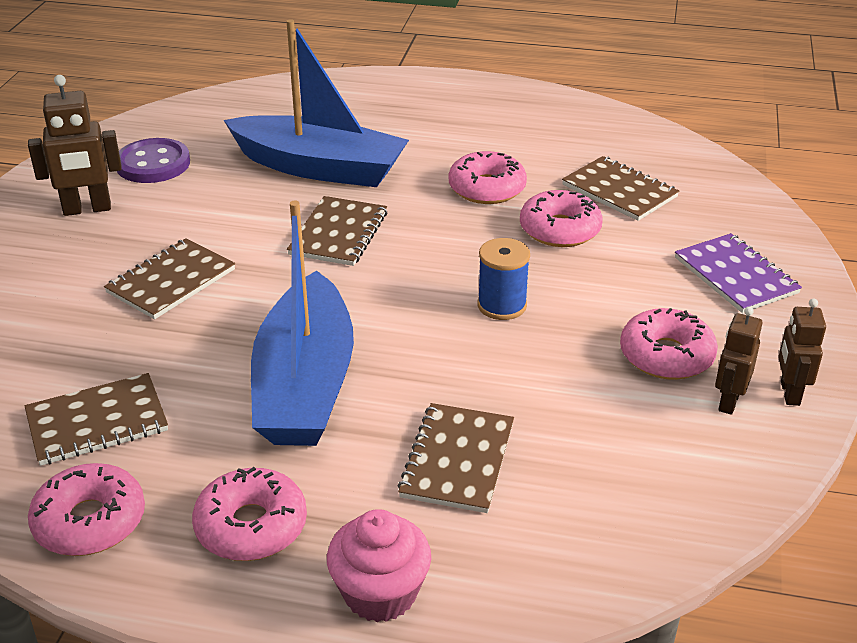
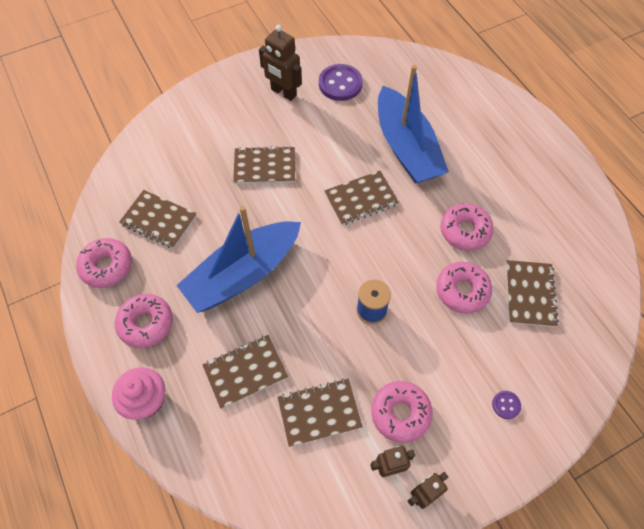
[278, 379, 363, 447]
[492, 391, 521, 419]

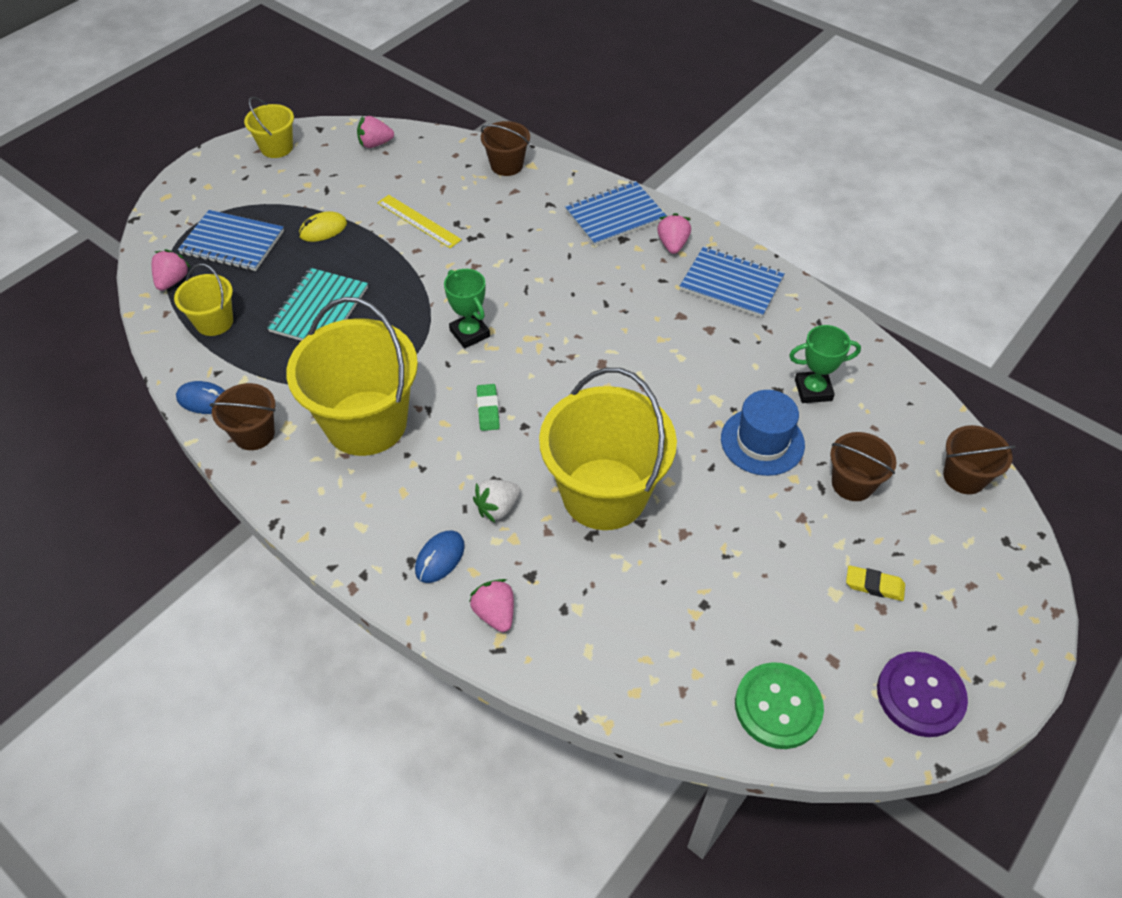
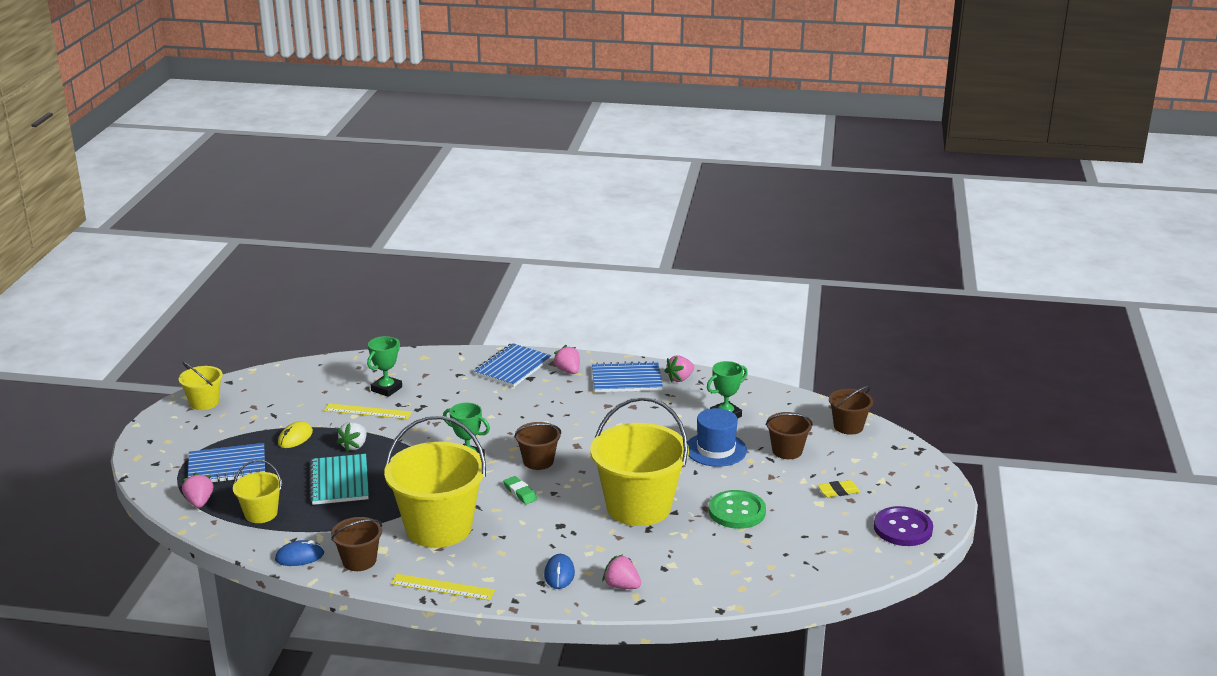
[337, 422, 367, 452]
[367, 336, 402, 397]
[391, 574, 495, 601]
[514, 422, 561, 470]
[665, 355, 694, 382]
[709, 490, 766, 529]

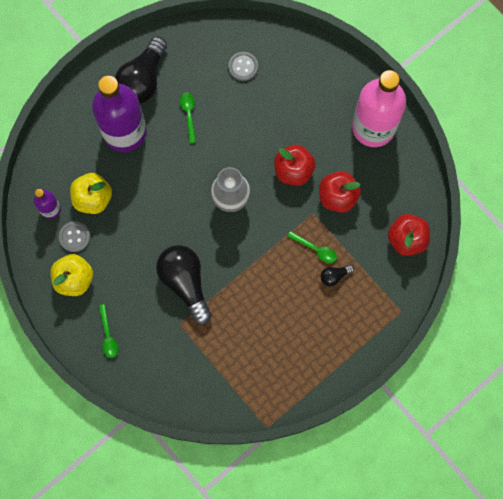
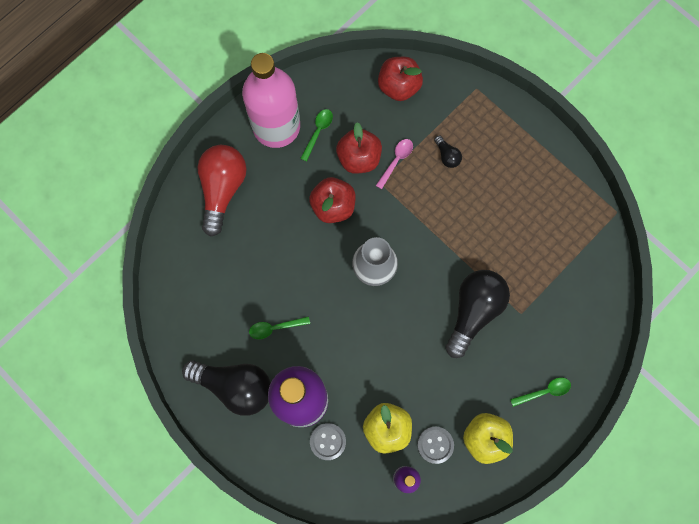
[198, 145, 247, 237]
[300, 109, 333, 161]
[310, 423, 346, 460]
[376, 139, 413, 189]
[446, 270, 510, 358]

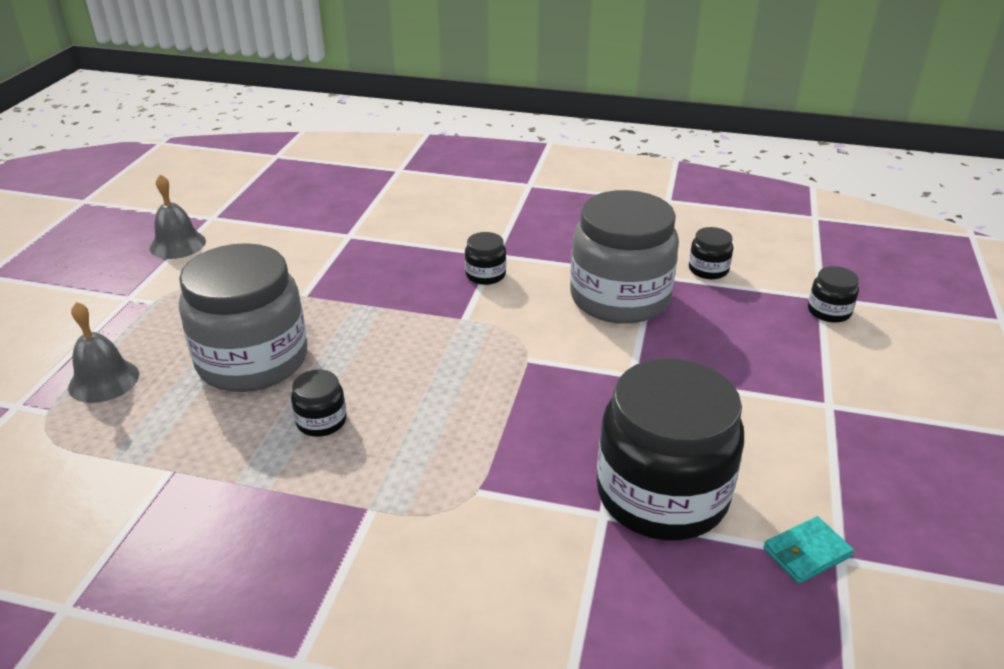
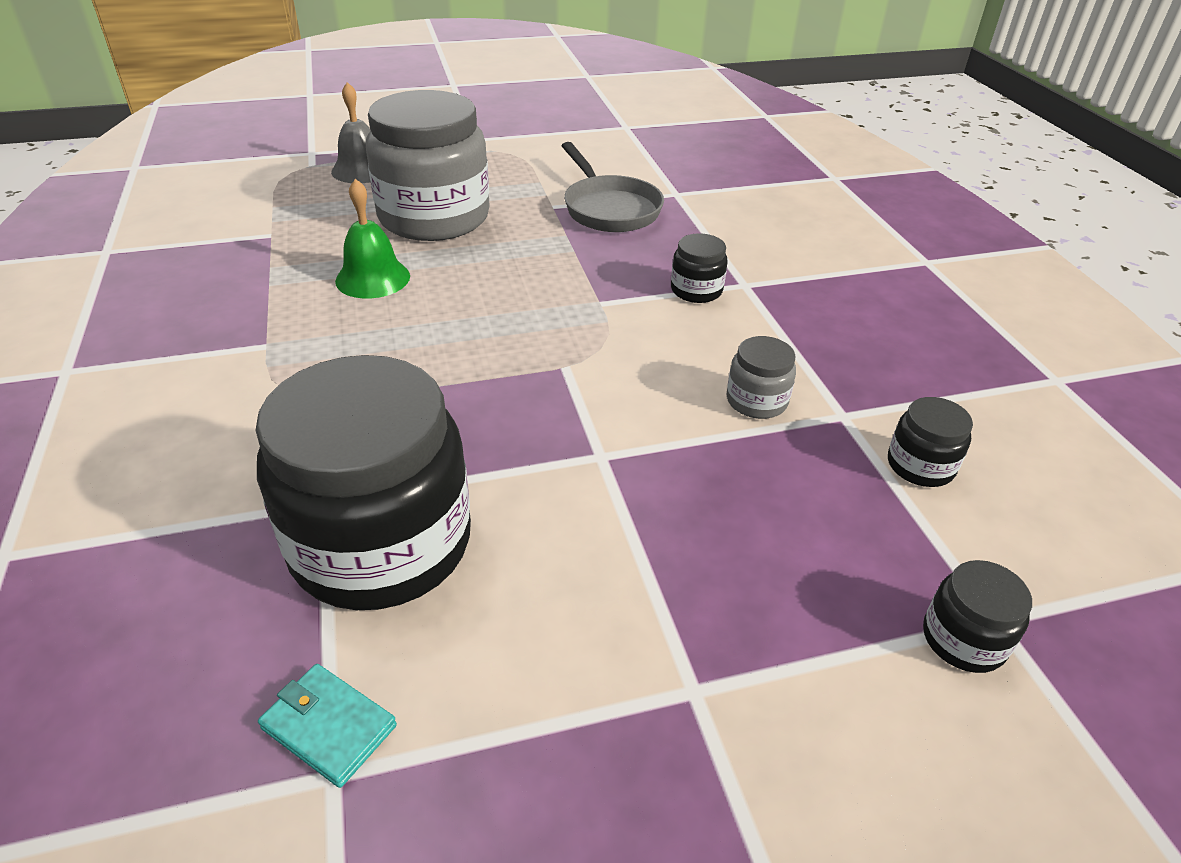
[335, 179, 410, 299]
[562, 142, 664, 232]
[727, 336, 796, 419]
[150, 174, 206, 259] (first image)

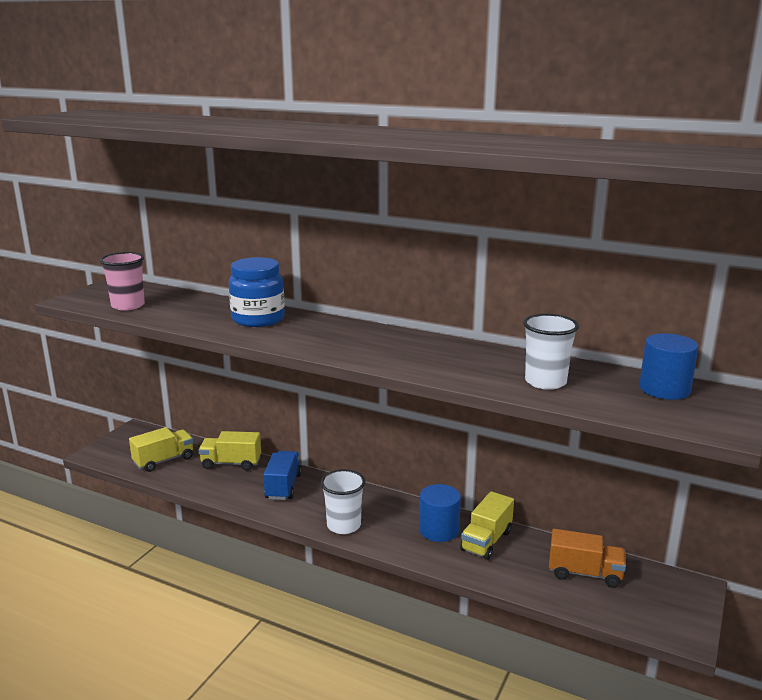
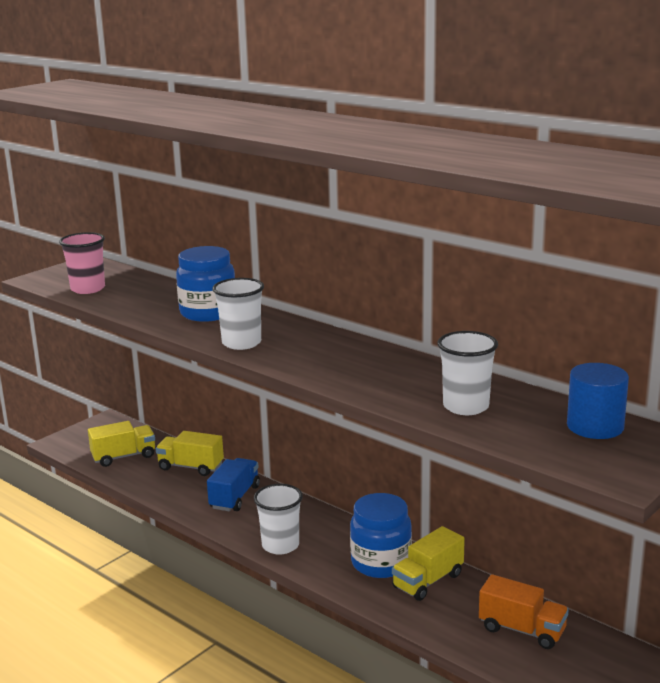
[212, 278, 264, 350]
[350, 493, 412, 578]

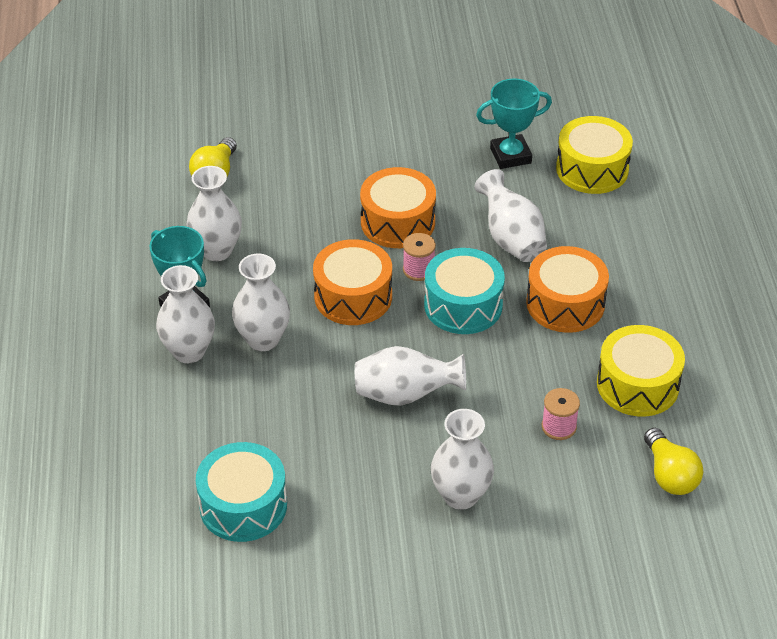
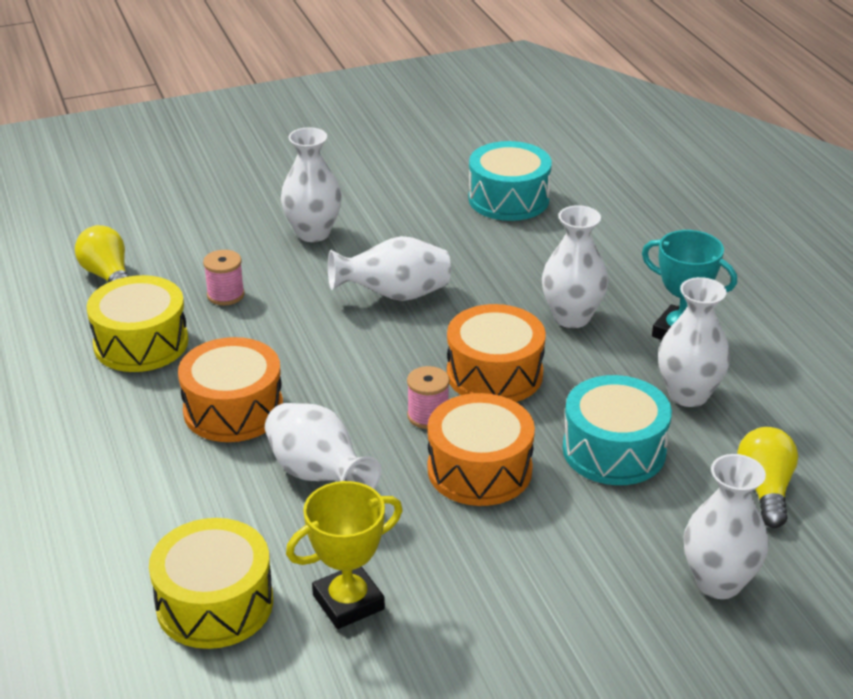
[286, 481, 403, 629]
[563, 375, 672, 485]
[684, 454, 769, 599]

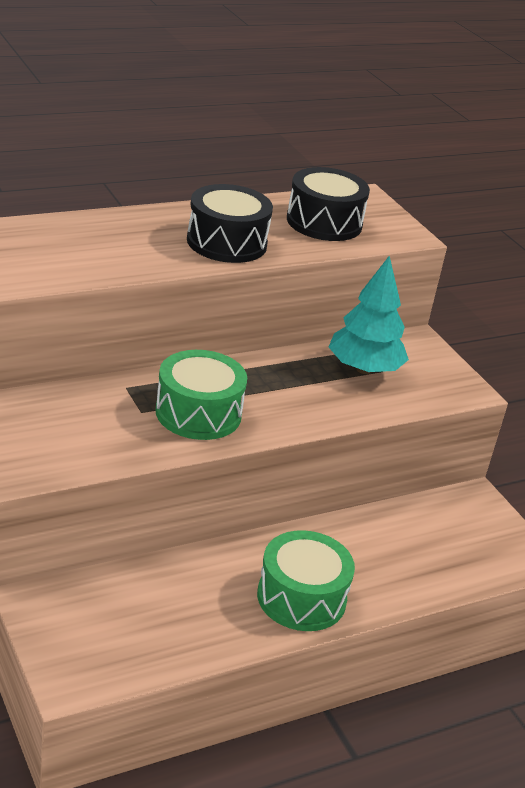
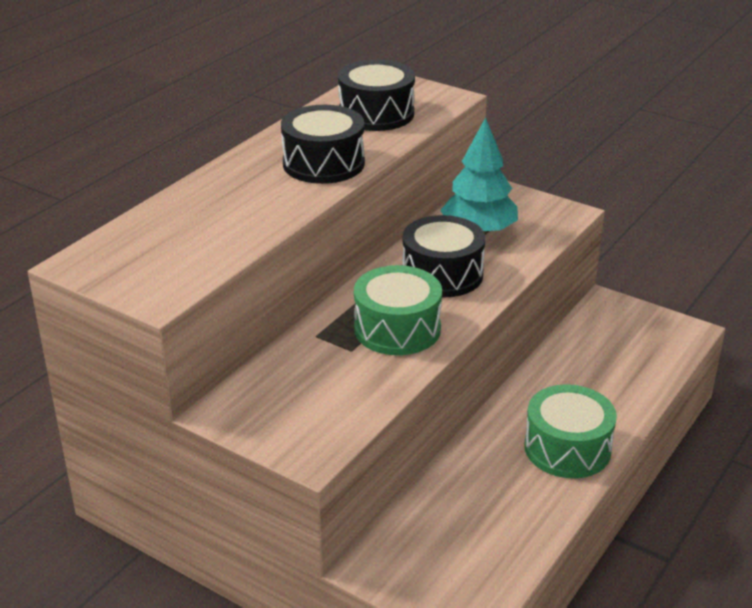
[402, 215, 485, 297]

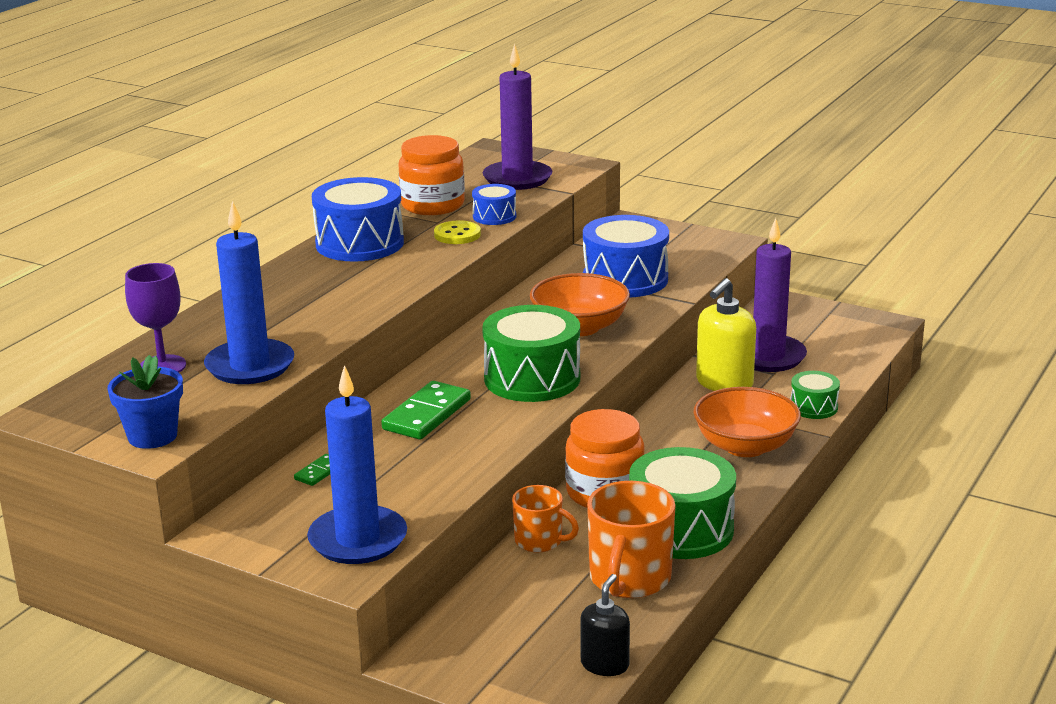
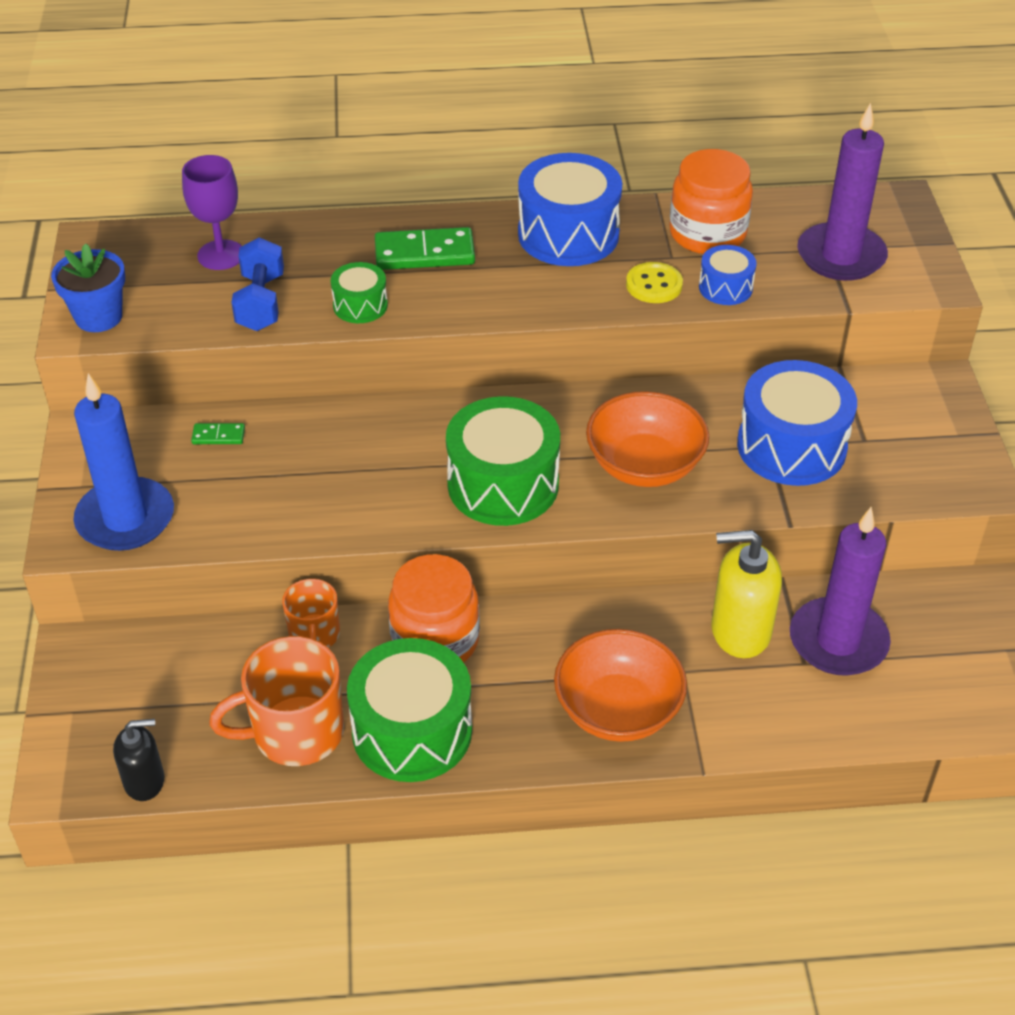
[232, 237, 284, 331]
[331, 262, 388, 323]
[375, 227, 475, 270]

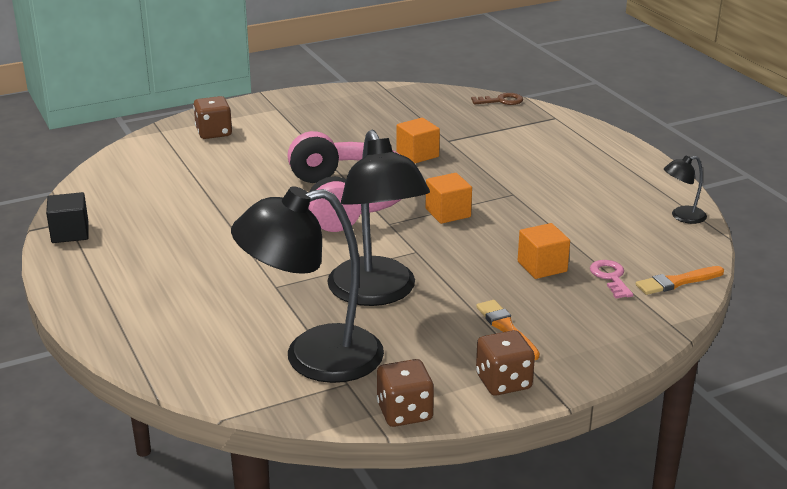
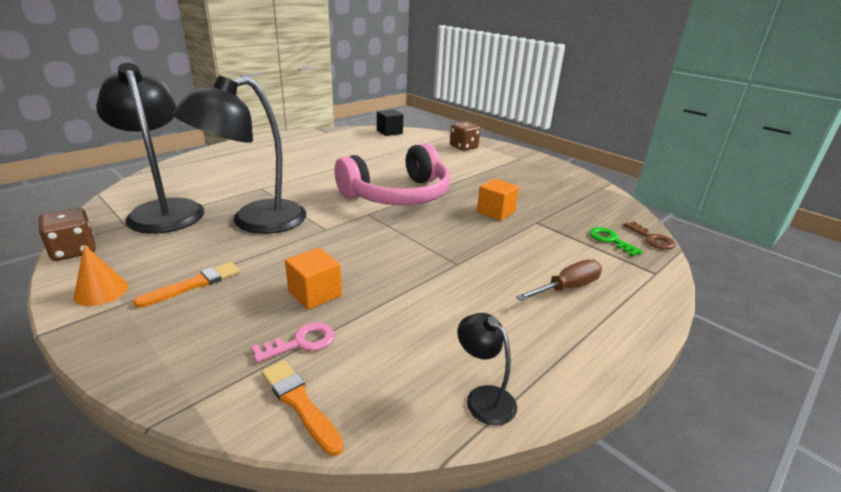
[74, 245, 128, 306]
[377, 109, 403, 136]
[516, 260, 602, 301]
[589, 227, 643, 256]
[425, 173, 472, 224] (first image)

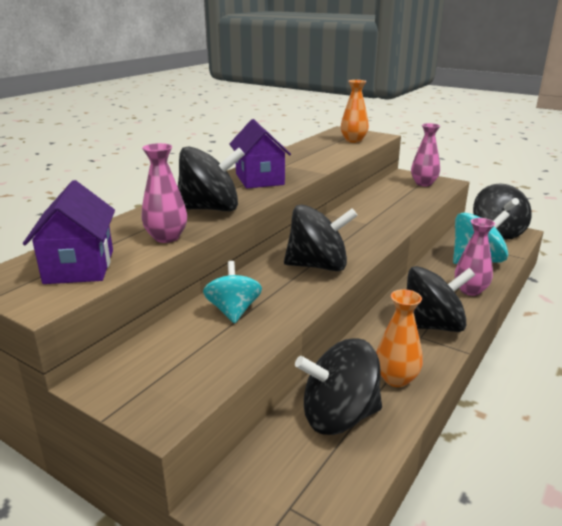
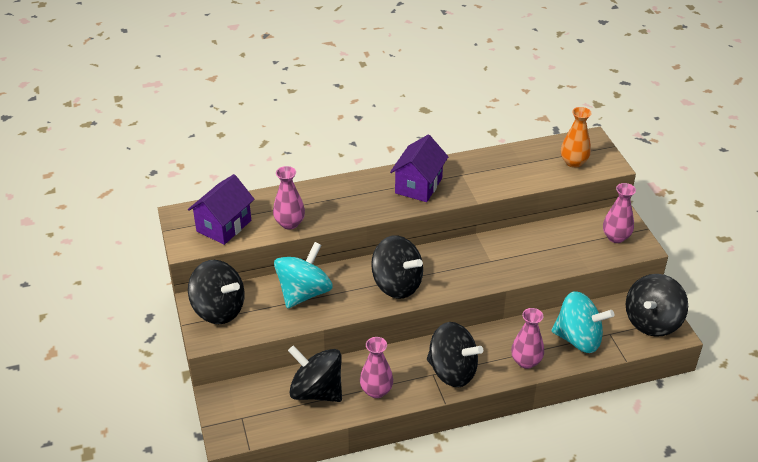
[188, 260, 245, 324]
[274, 242, 333, 309]
[360, 337, 393, 398]

